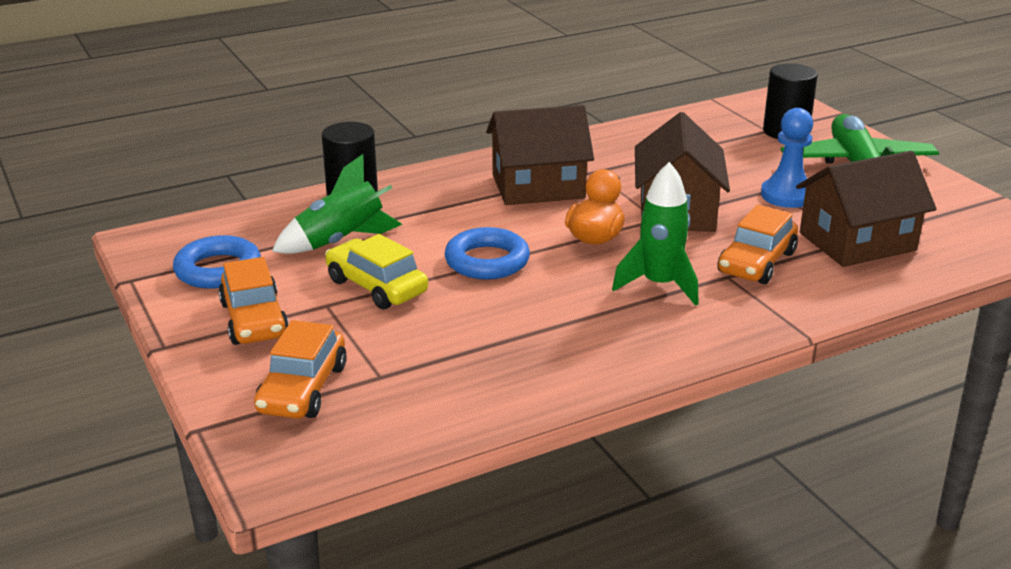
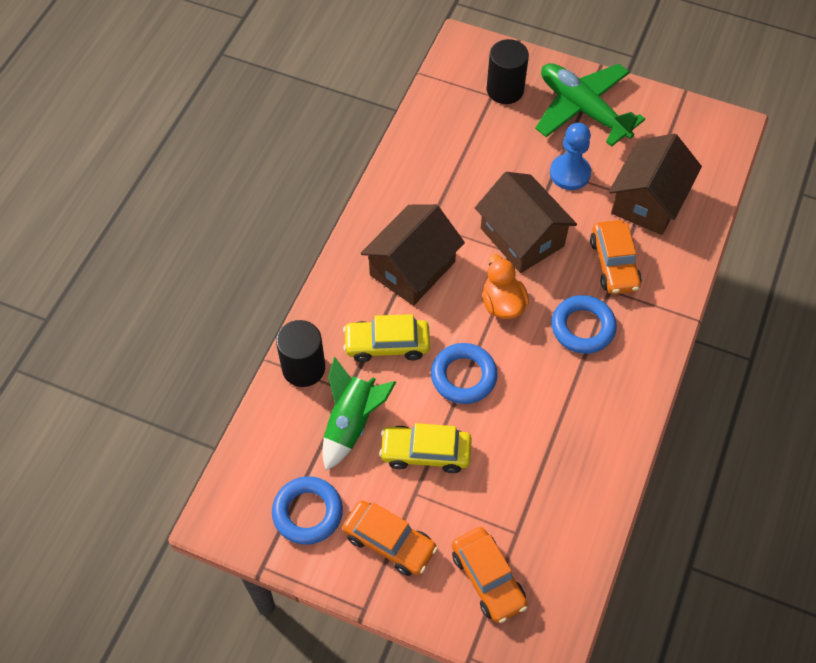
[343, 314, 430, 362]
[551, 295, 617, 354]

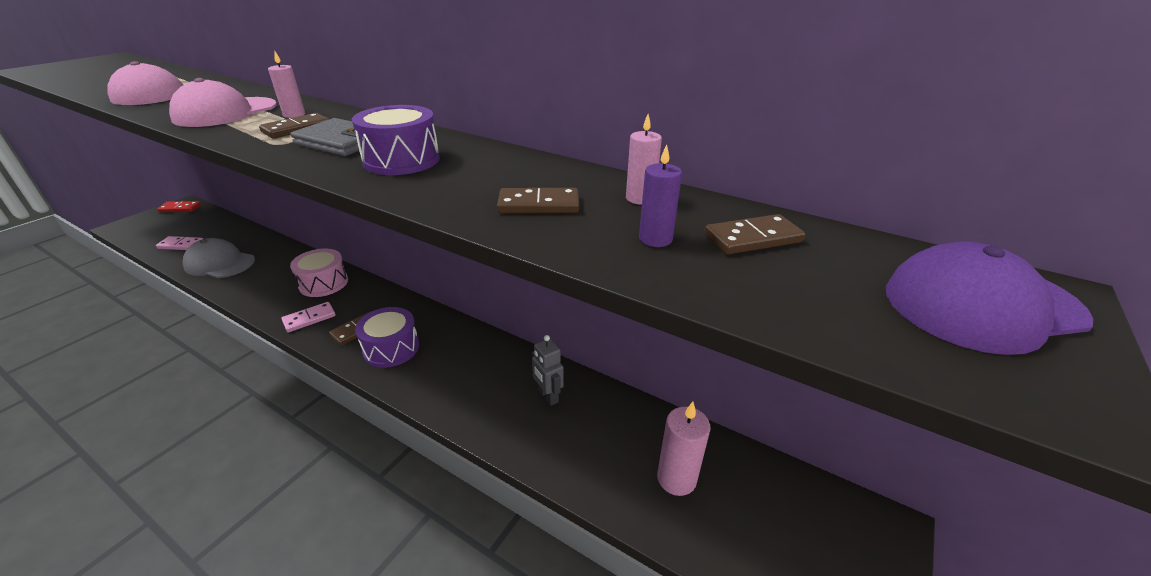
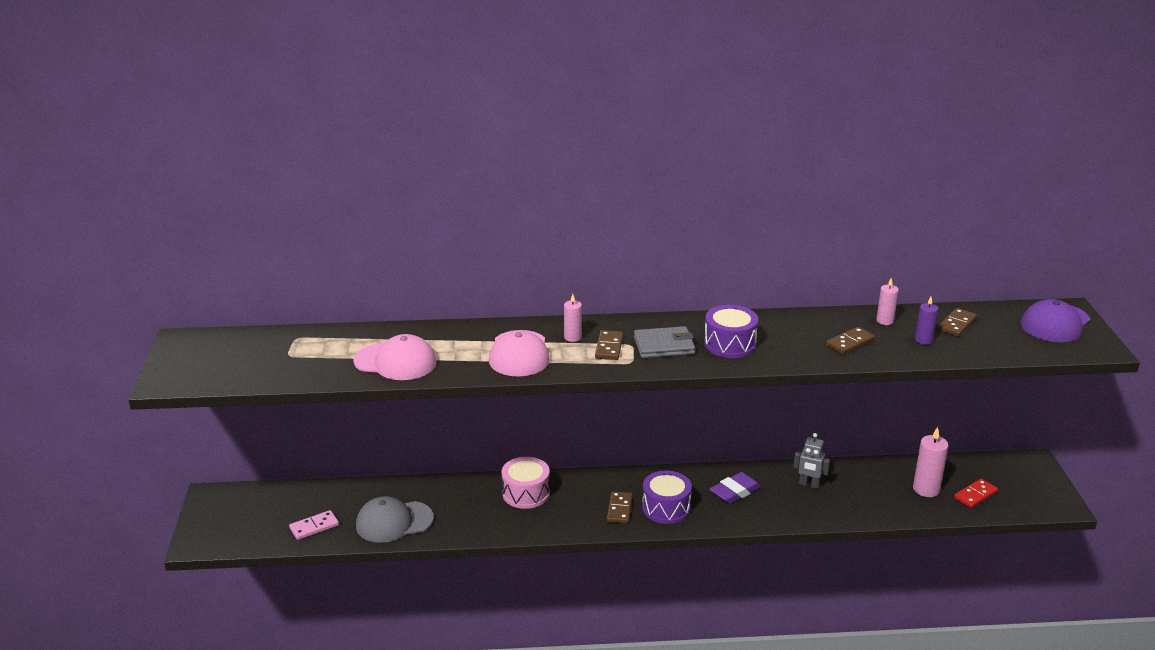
[710, 472, 761, 504]
[954, 479, 998, 508]
[281, 302, 336, 332] (first image)

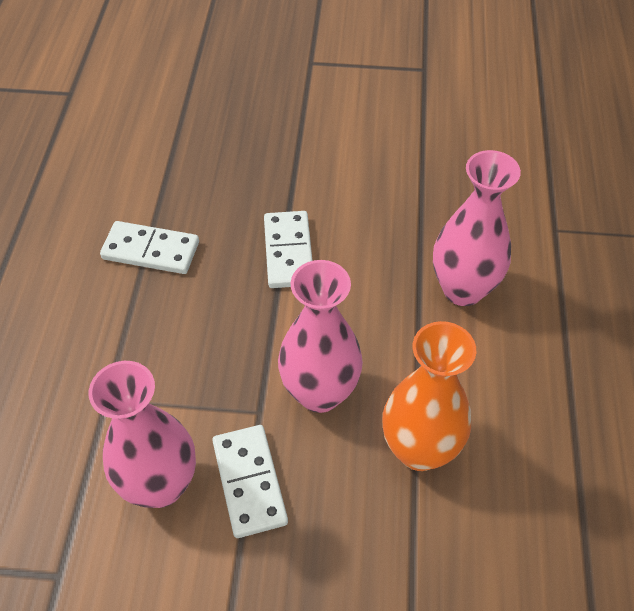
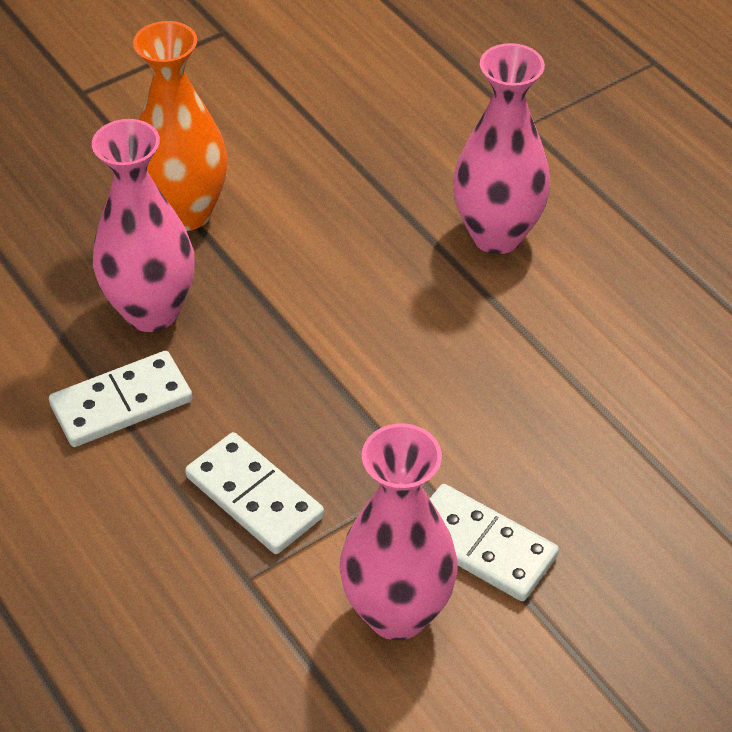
[92, 119, 195, 332]
[133, 21, 228, 231]
[185, 432, 324, 554]

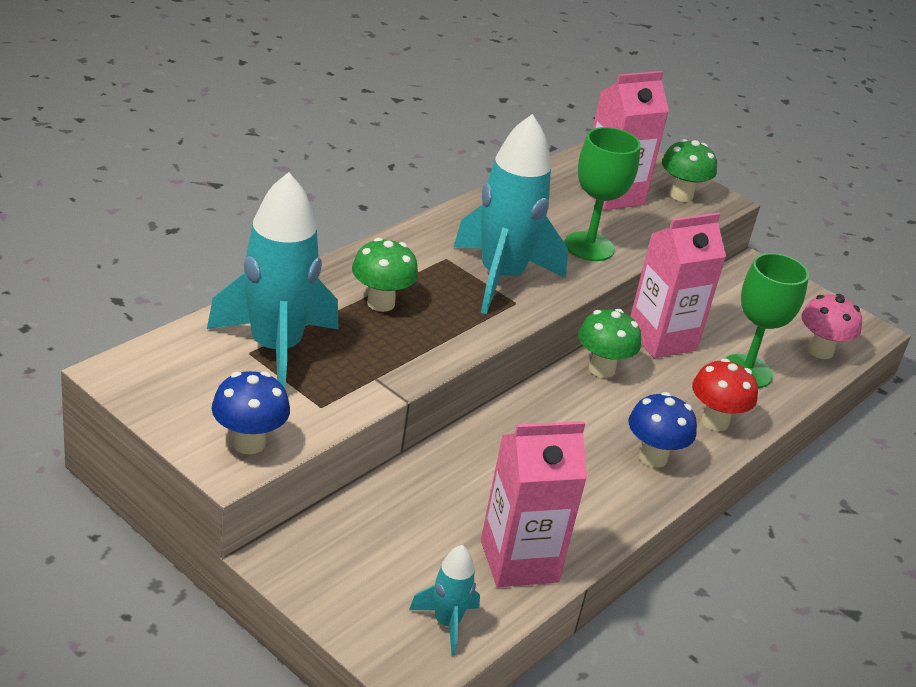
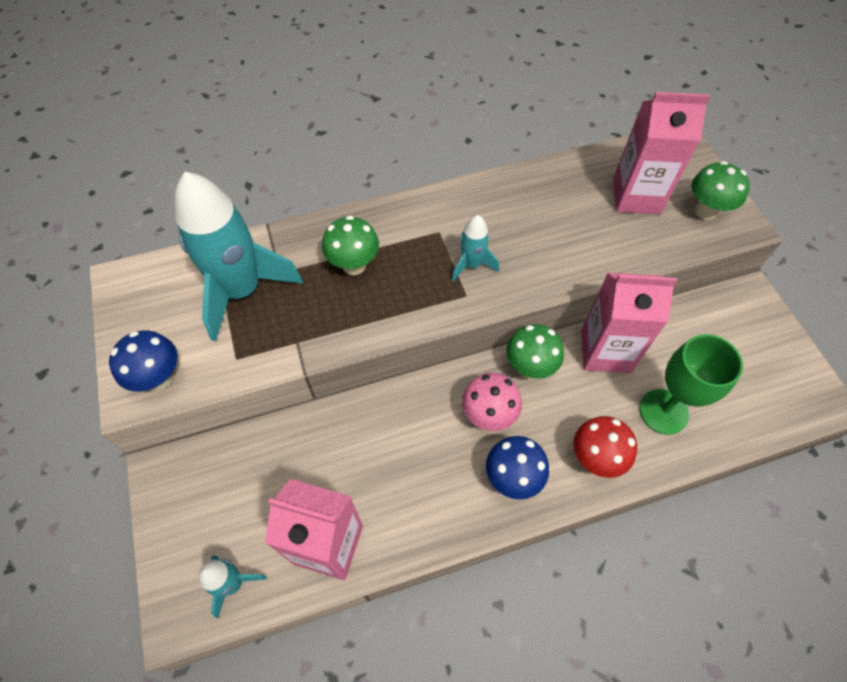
[452, 215, 499, 282]
[462, 373, 522, 431]
[564, 127, 641, 261] (first image)

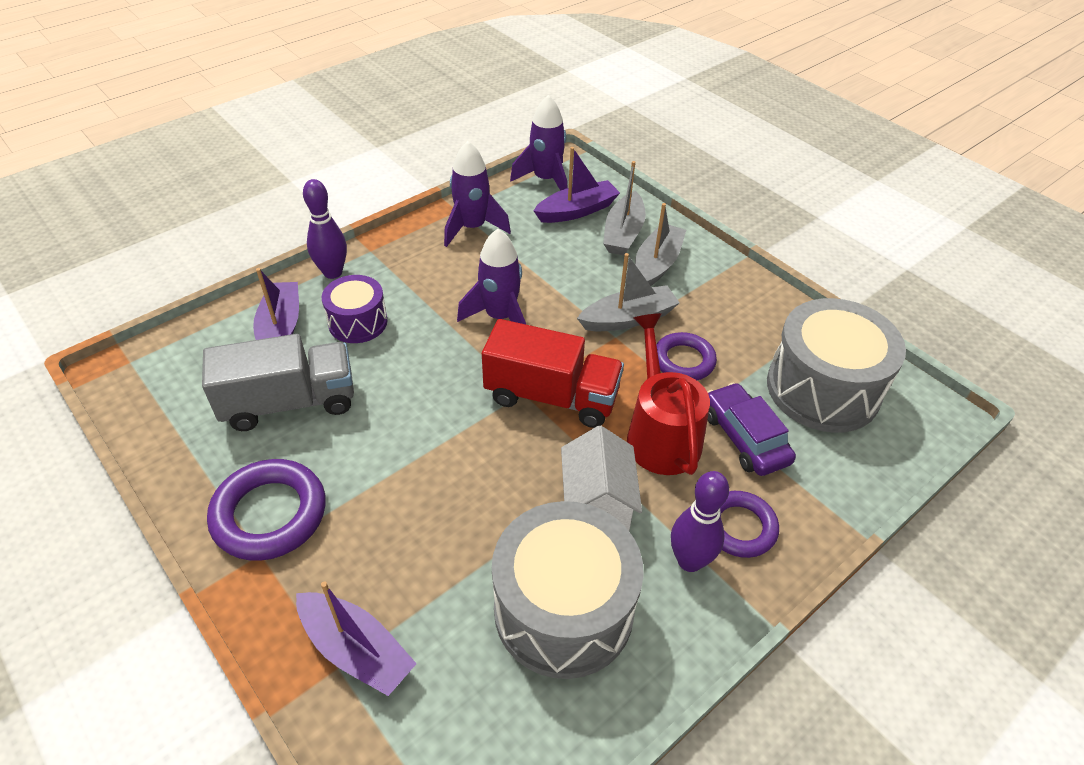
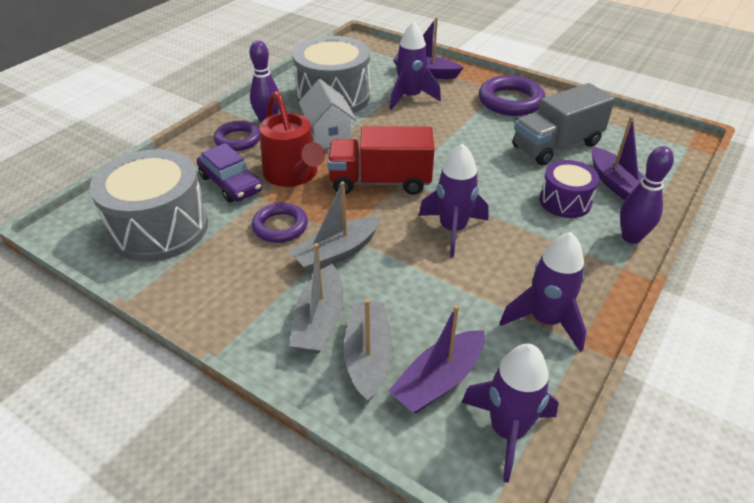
[390, 21, 441, 110]

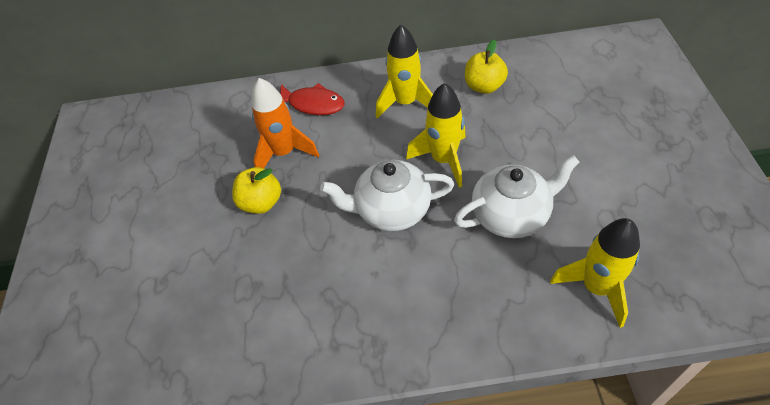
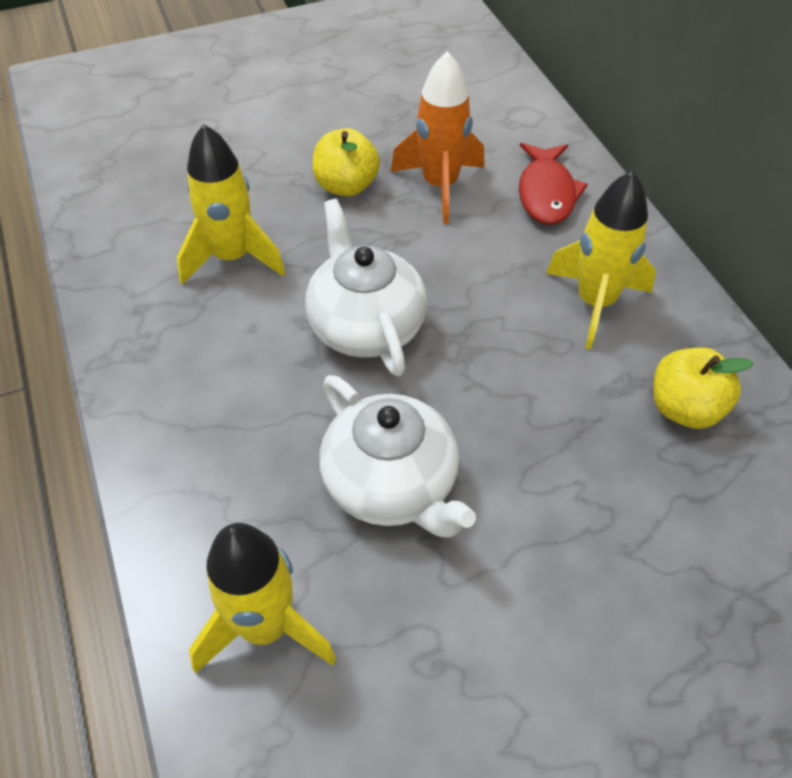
[177, 124, 285, 285]

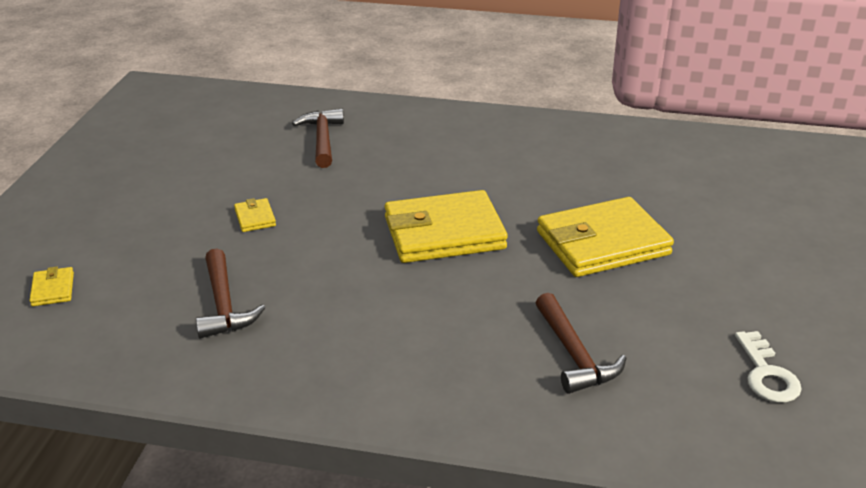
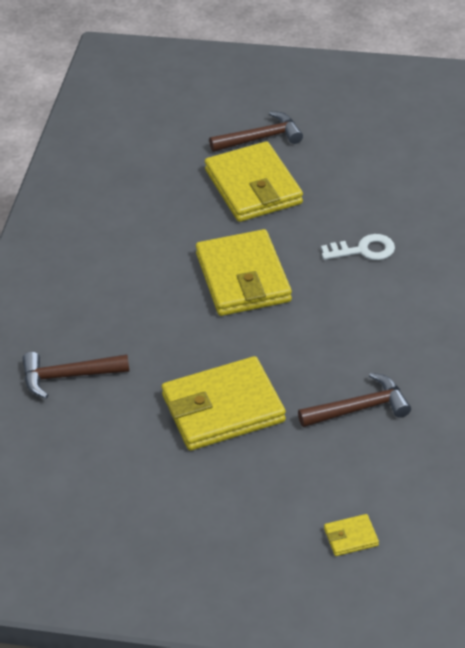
[162, 356, 286, 451]
[209, 111, 303, 152]
[321, 234, 395, 260]

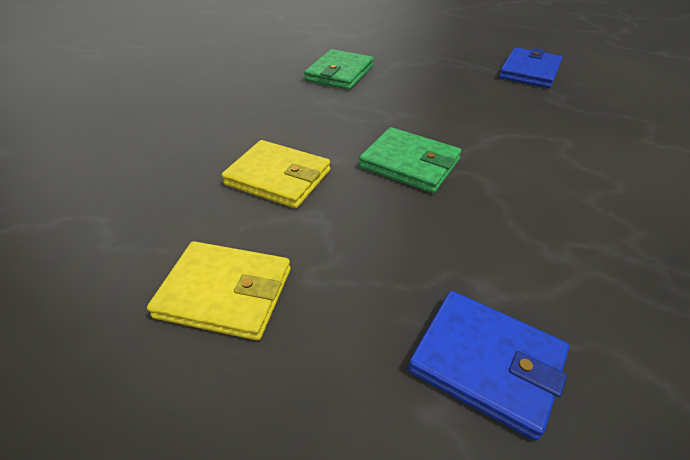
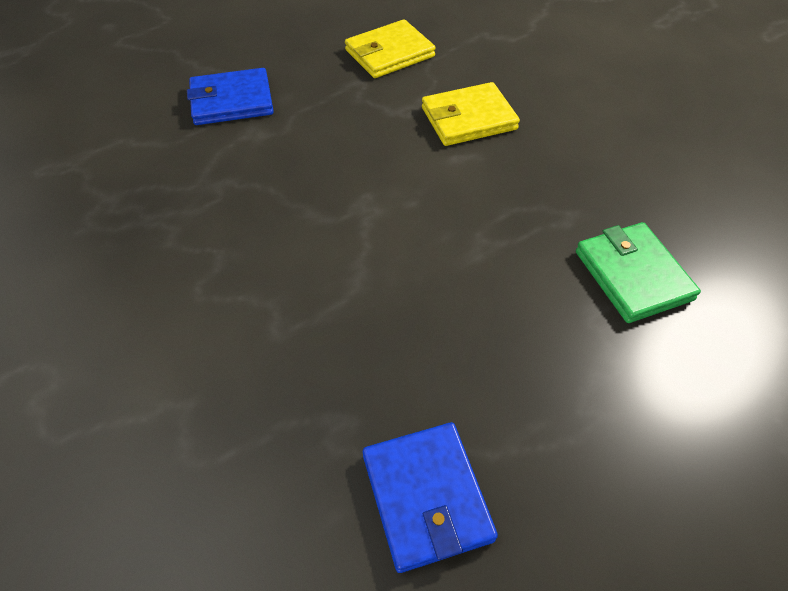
[359, 127, 461, 193] (first image)

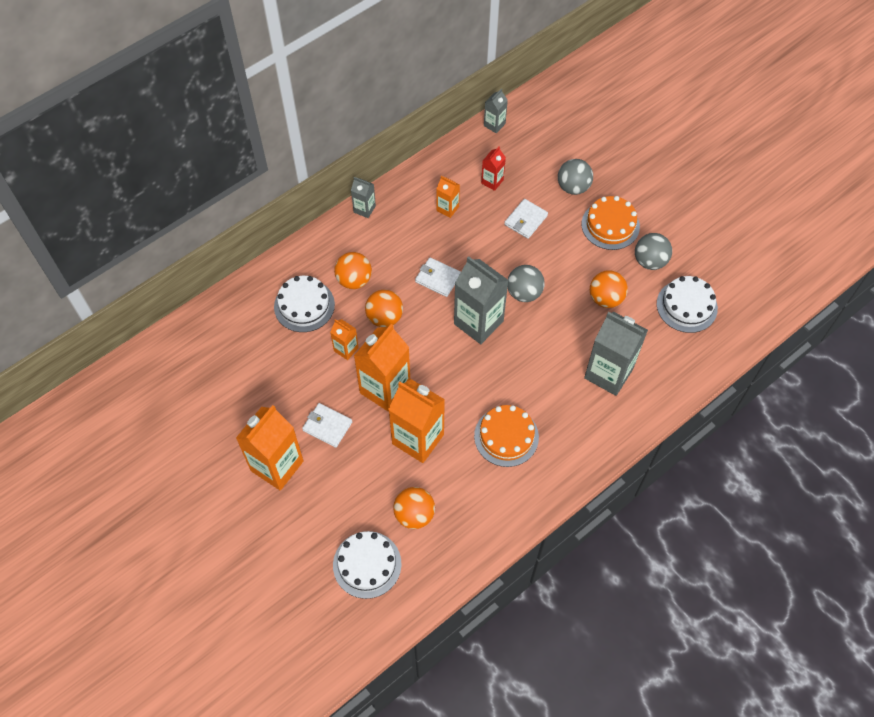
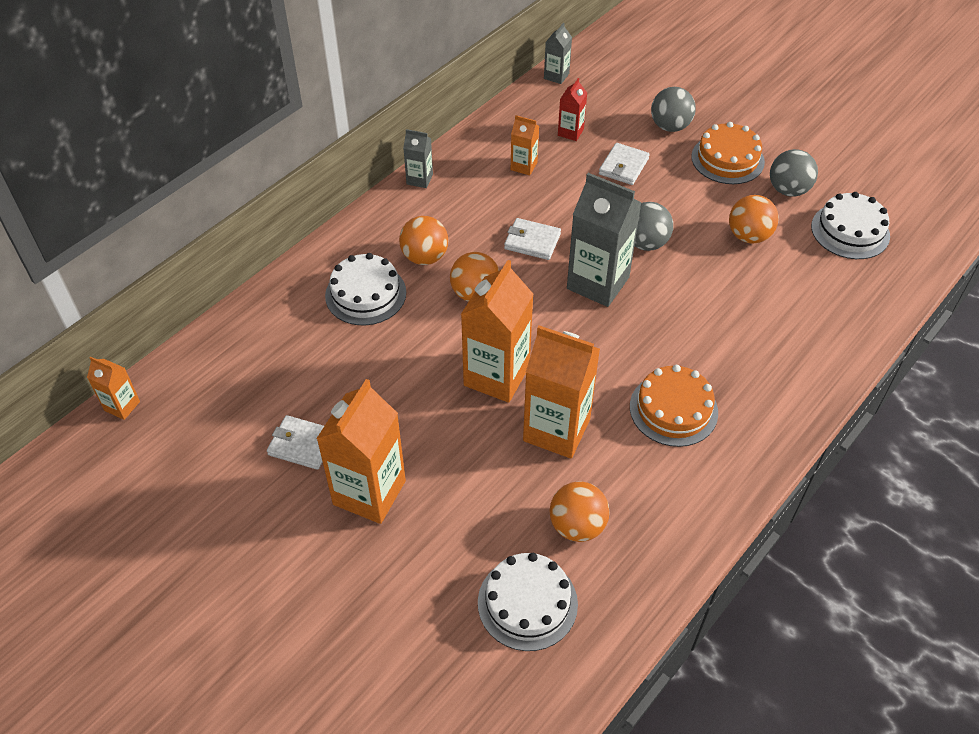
[87, 357, 140, 420]
[267, 415, 324, 470]
[584, 312, 648, 396] (first image)

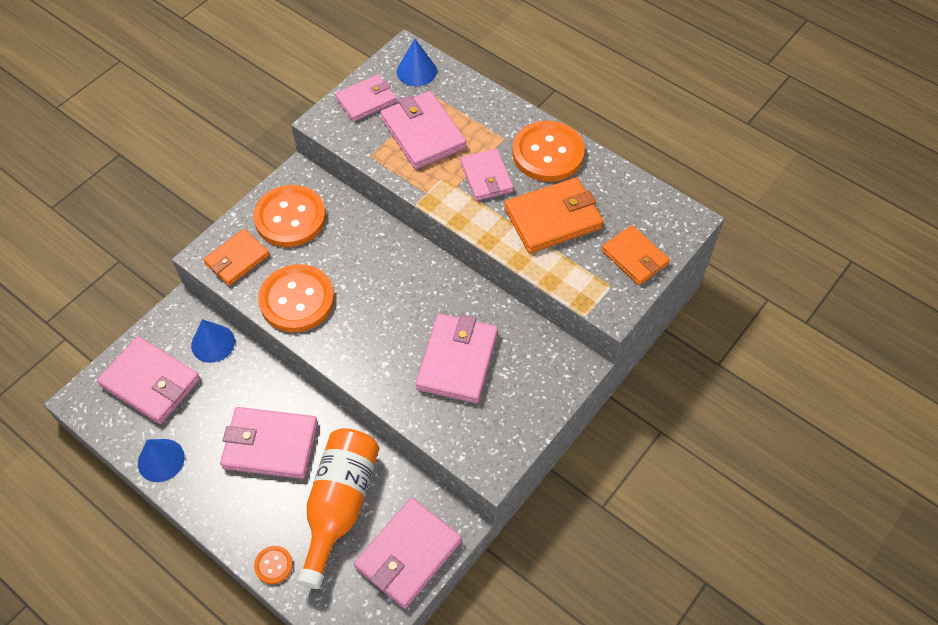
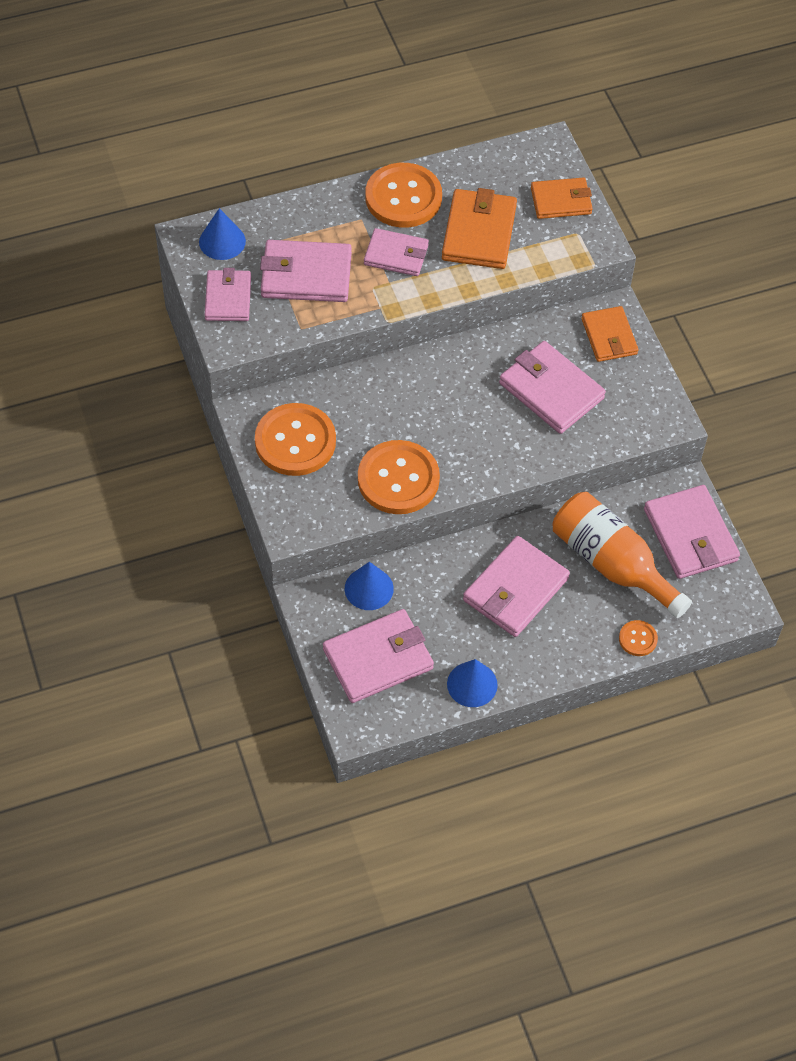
[581, 306, 638, 362]

